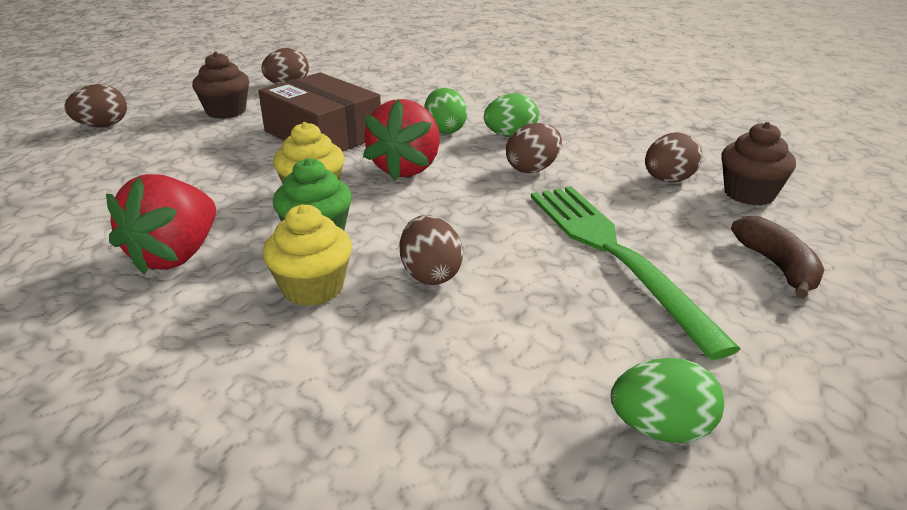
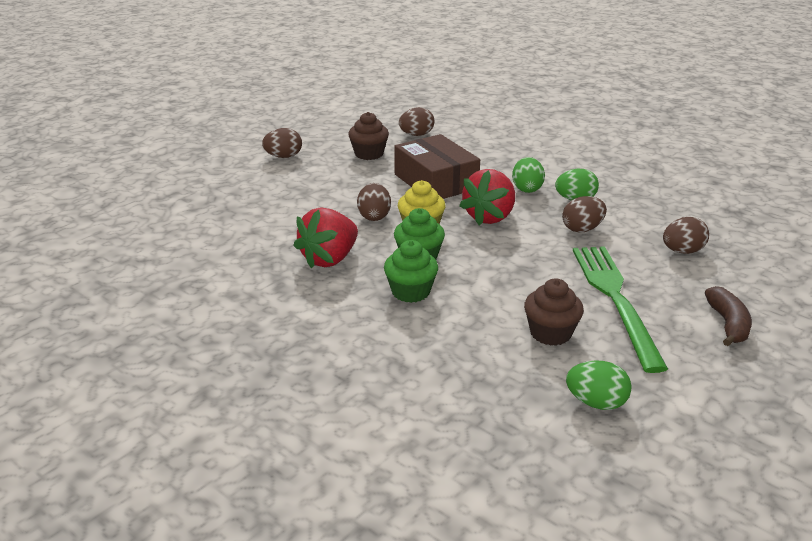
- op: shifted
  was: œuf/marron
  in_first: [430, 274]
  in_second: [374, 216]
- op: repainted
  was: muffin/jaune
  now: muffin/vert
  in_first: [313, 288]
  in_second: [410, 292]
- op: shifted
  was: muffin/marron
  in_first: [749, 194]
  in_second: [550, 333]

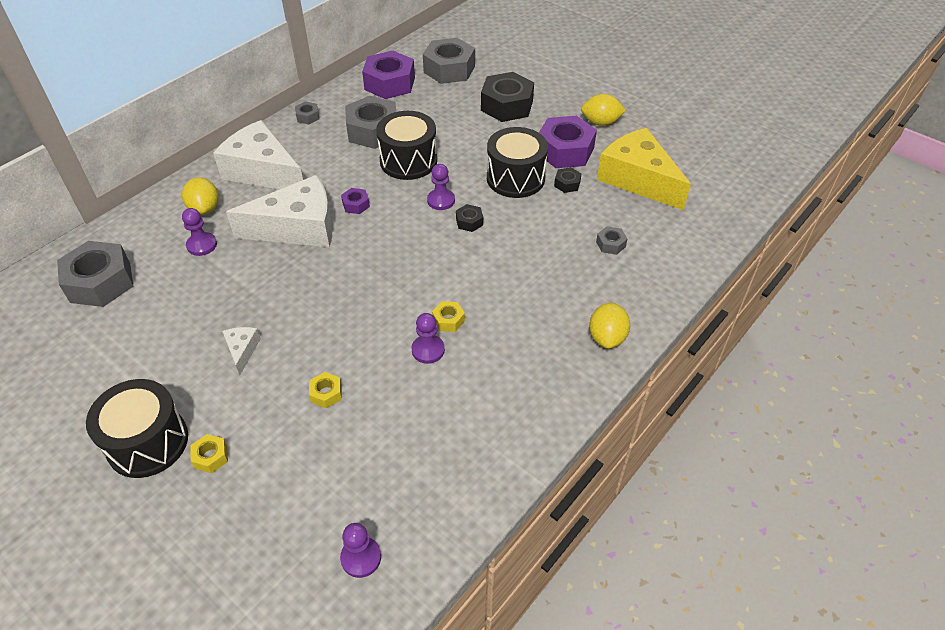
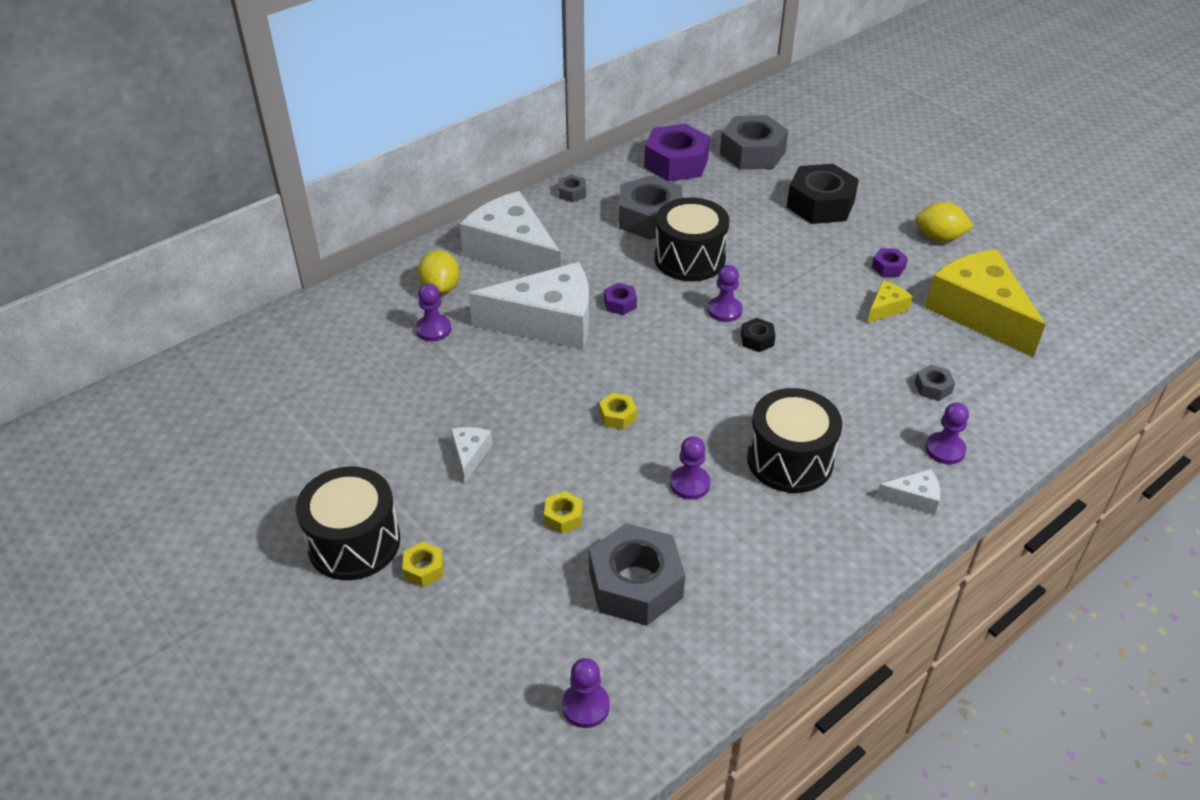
- op: shifted
  was: écrou/gris
  in_first: [100, 282]
  in_second: [635, 584]
- op: shifted
  was: écrou/jaune
  in_first: [448, 320]
  in_second: [617, 416]
- op: shifted
  was: tambour/noir
  in_first: [515, 178]
  in_second: [790, 460]
- op: swapped
  was: écrou/noir
  now: fromage/jaune
  in_first: [567, 184]
  in_second: [886, 308]
- op: scaled
  was: écrou/violet
  in_first: [565, 150]
  in_second: [888, 267]
  ratio: 0.45
- op: swapped
  was: citron/jaune
  now: fromage/blanc
  in_first: [607, 337]
  in_second: [914, 498]
- op: new
  now: pion/violet
  in_second: [945, 449]

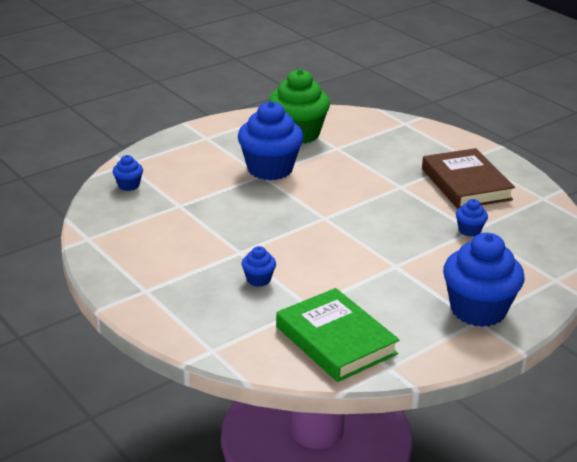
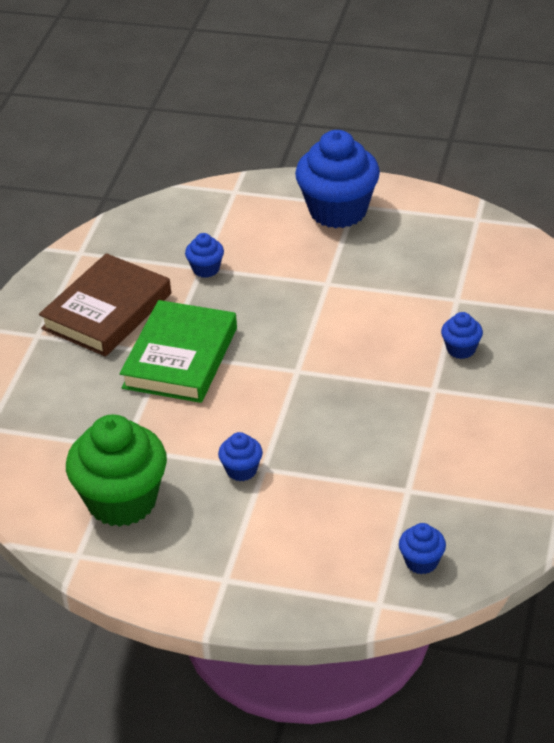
- op: shifted
  was: livre/vert
  in_first: [335, 340]
  in_second: [180, 358]
- op: scaled
  was: muffin/bleu
  in_first: [270, 169]
  in_second: [241, 470]
  ratio: 0.45

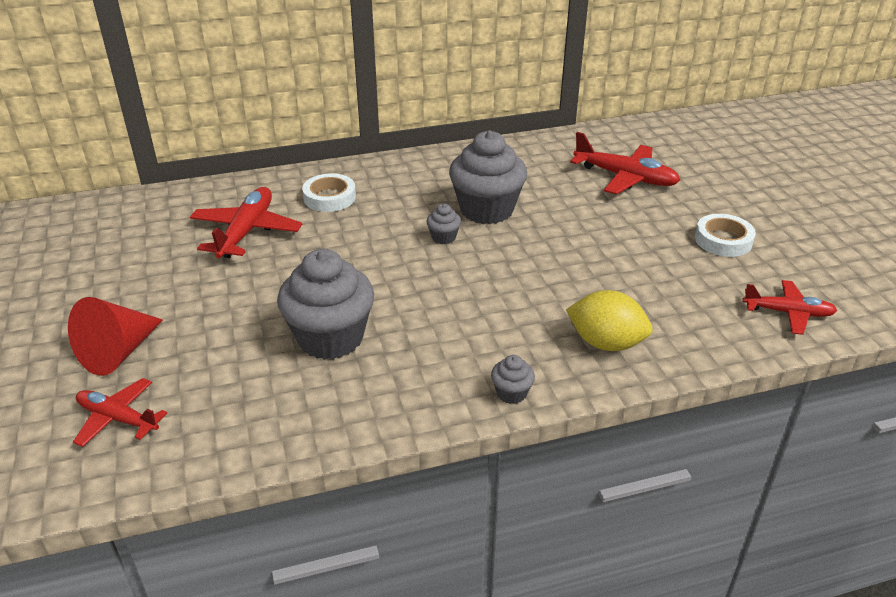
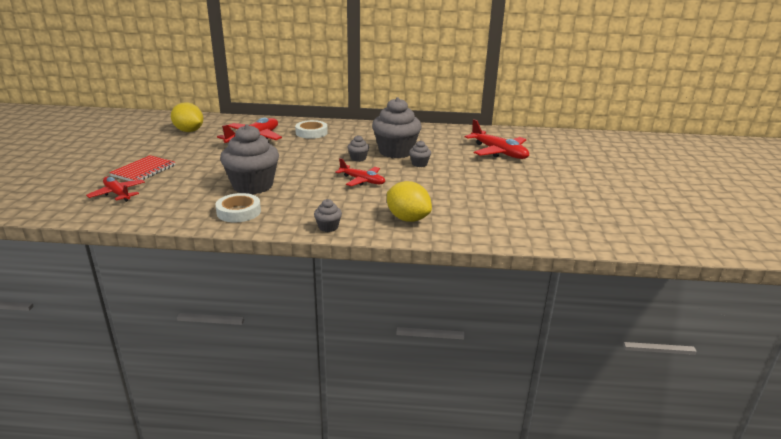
- op: swapped
  was: cône/rouge
  now: carnet/rouge
  in_first: [119, 352]
  in_second: [143, 170]
- op: new
  now: citron/jaune
  in_second: [189, 131]
- op: shifted
  was: ruban adhésif/blanc
  in_first: [723, 240]
  in_second: [239, 212]
- op: shifted
  was: avion/rouge
  in_first: [788, 313]
  in_second: [362, 181]
- op: new
  now: muffin/gris
  in_second: [419, 164]

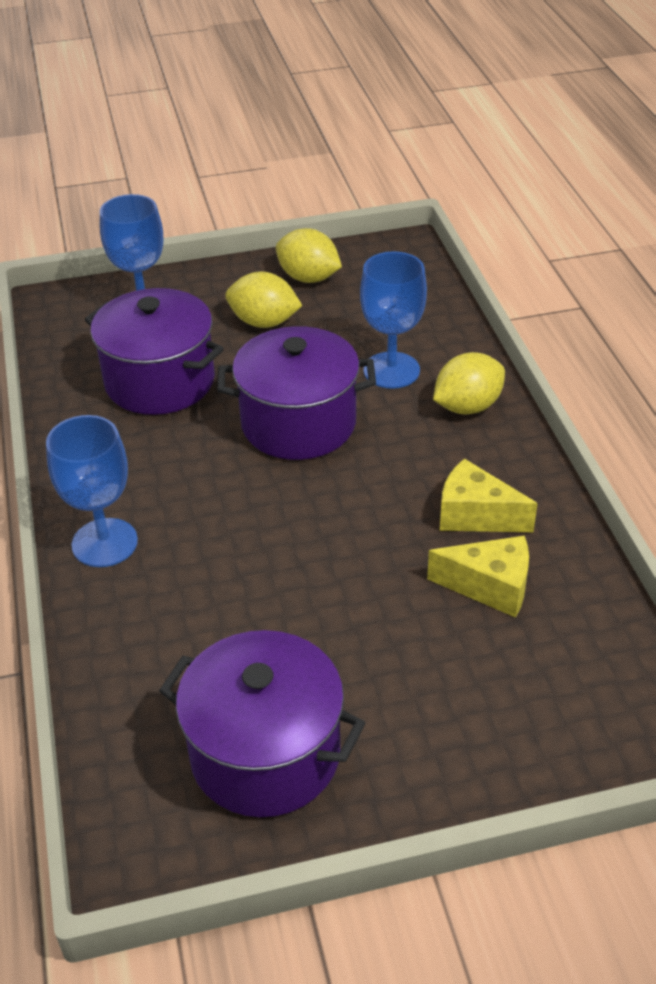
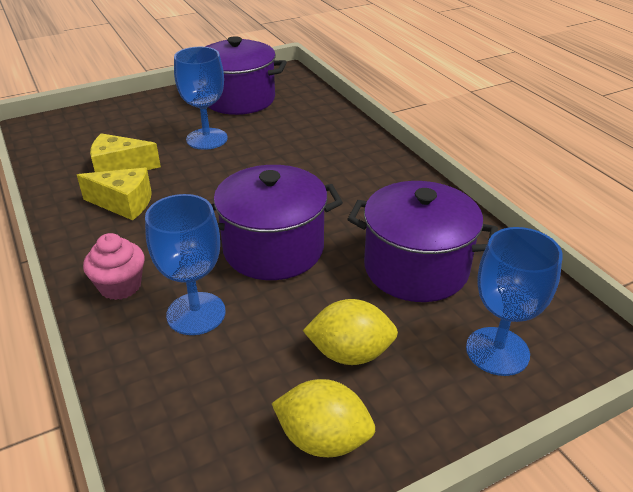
- op: swapped
  was: citron/jaune
  now: muffin/rose
  in_first: [467, 406]
  in_second: [120, 286]
- op: shifted
  was: verre à pied/bleu
  in_first: [104, 543]
  in_second: [207, 139]

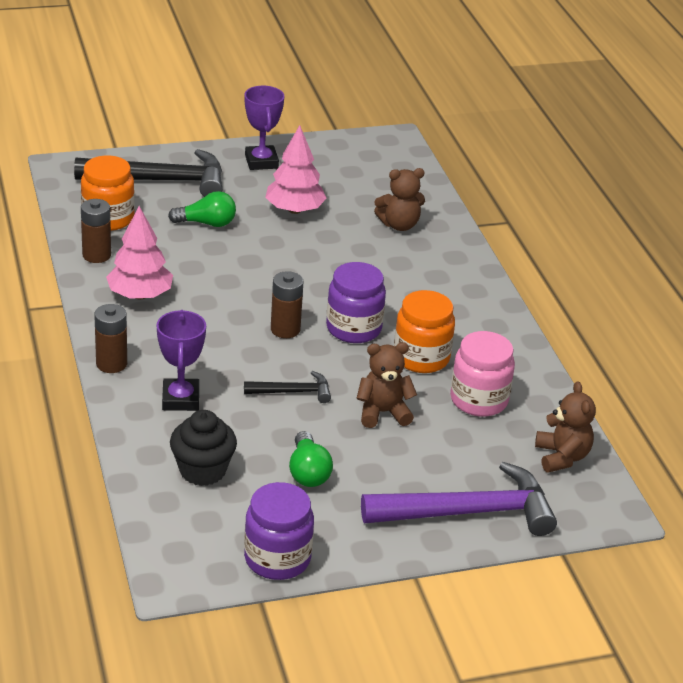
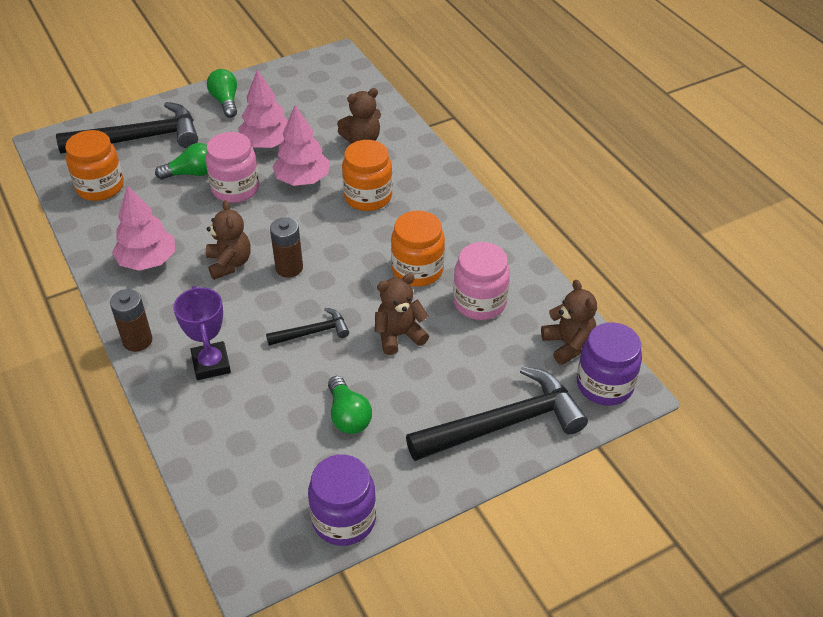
- op: new
  now: bocal/rose
  in_second: [235, 189]
- op: new
  now: ours en peluche/marron
  in_second: [229, 263]
- op: swapped
  was: trophée/violet
  now: ampoule/vert
  in_first: [261, 162]
  in_second: [225, 101]
- op: new
  now: arbre/rose
  in_second: [302, 180]
- op: new
  now: bocal/orange
  in_second: [368, 197]
- op: repainted
  was: marteau/violet
  now: marteau/noir
  in_first: [469, 512]
  in_second: [504, 423]
- op: shifted
  was: bocal/violet
  in_first: [353, 328]
  in_second: [604, 385]
- op: gone
  was: pile/marron
  in_first: [96, 255]
- op: gone
  was: muffin/noir
  in_first: [202, 470]

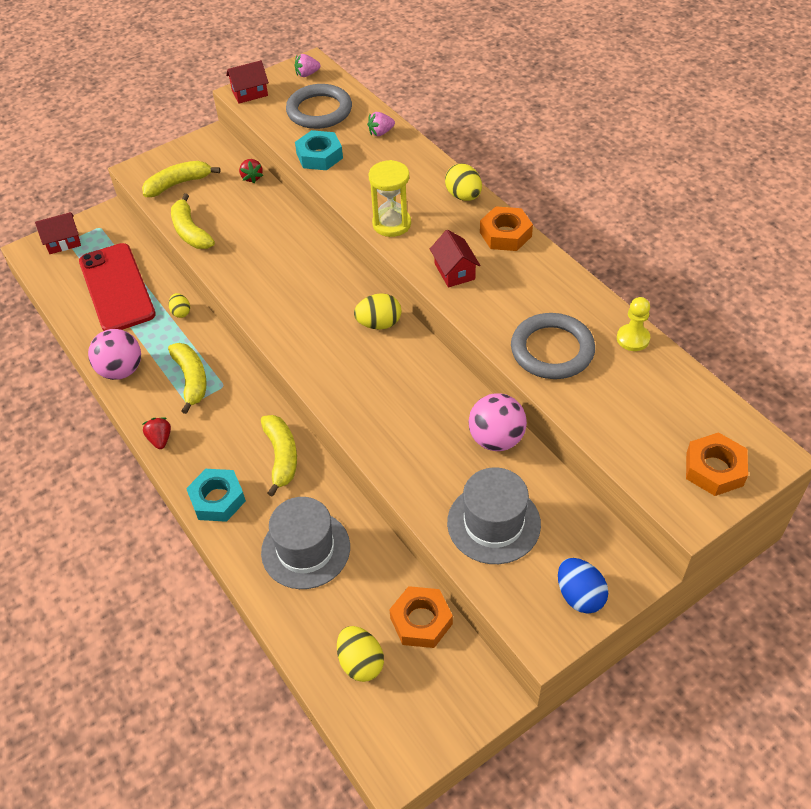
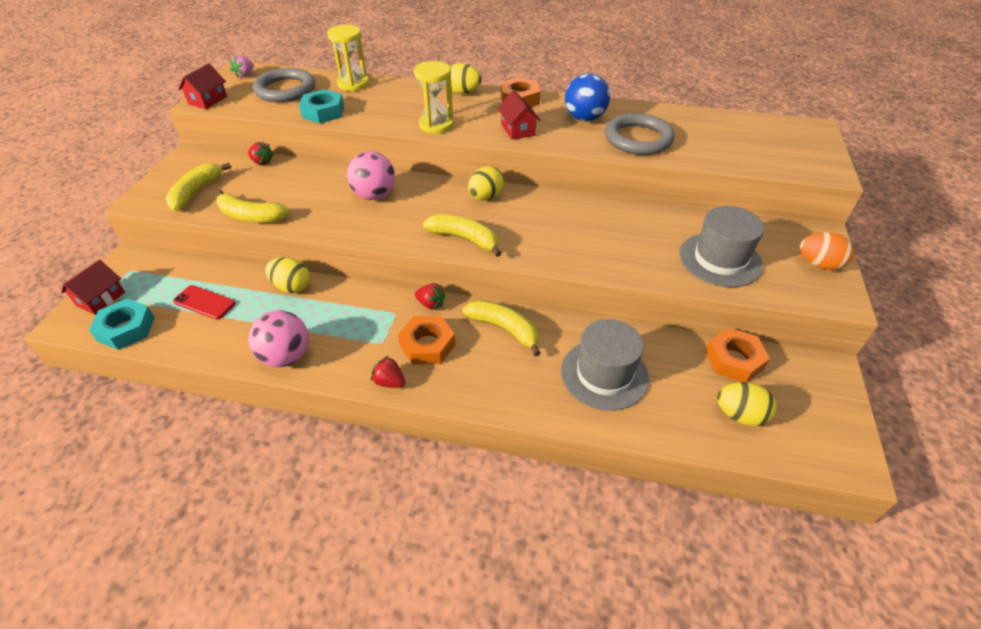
- op: shifted
  was: écrou/turquoise
  in_first: [217, 499]
  in_second: [126, 329]
- op: scaled
  was: téléphone/rouge
  in_first: [116, 288]
  in_second: [204, 302]
  ratio: 0.47
- op: scaled
  was: œuf/jaune
  in_first: [181, 312]
  in_second: [292, 287]
  ratio: 1.59
- op: swapped
  was: fraise/rose
  now: sablier/jaune
  in_first: [381, 132]
  in_second: [353, 84]
- op: shifted
  was: balle/rose
  in_first: [496, 439]
  in_second: [374, 195]
- op: shifted
  was: écrou/orange
  in_first: [714, 469]
  in_second: [427, 345]
- op: new
  now: fraise/rouge
  in_second: [430, 304]
- op: shifted
  was: banane/jaune
  in_first: [191, 379]
  in_second: [464, 239]
- op: rotated
  was: maison/rouge
  in_first: [454, 271]
  in_second: [518, 130]
  clockwise: 45
- op: new
  now: balle/bleu
  in_second: [584, 118]
- op: repainted
  was: œuf/bleu
  now: œuf/orange
  in_first: [579, 595]
  in_second: [818, 264]
- op: gone
  was: pion/jaune
  in_first: [633, 338]

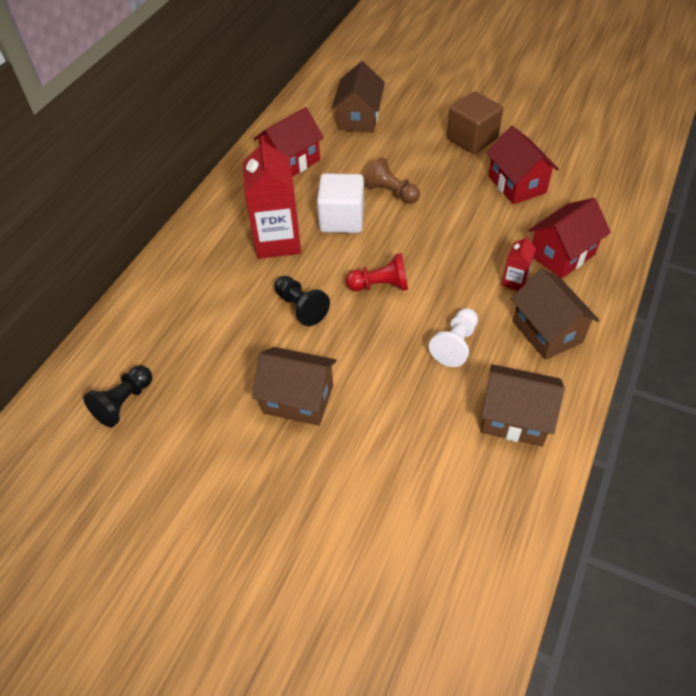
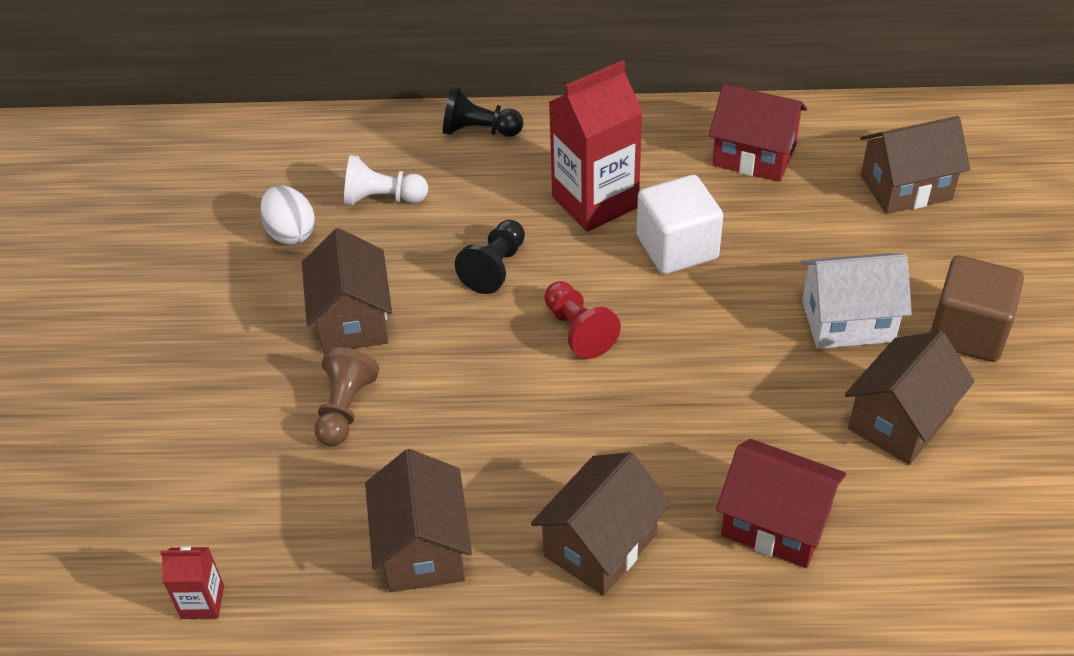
- op: shifted
  was: brique de lait/rouge
  in_first: [514, 281]
  in_second: [202, 602]
- op: new
  now: œuf/blanc
  in_second: [291, 233]
- op: shifted
  was: pion/marron
  in_first: [391, 193]
  in_second: [345, 409]
- op: shifted
  was: pion/blanc
  in_first: [455, 344]
  in_second: [382, 198]
- op: shifted
  was: pion/noir
  in_first: [124, 402]
  in_second: [479, 131]
- op: new
  now: maison/blanc
  in_second: [847, 321]
- op: repainted
  was: maison/rouge
  now: maison/marron
  in_first: [517, 184]
  in_second: [900, 421]

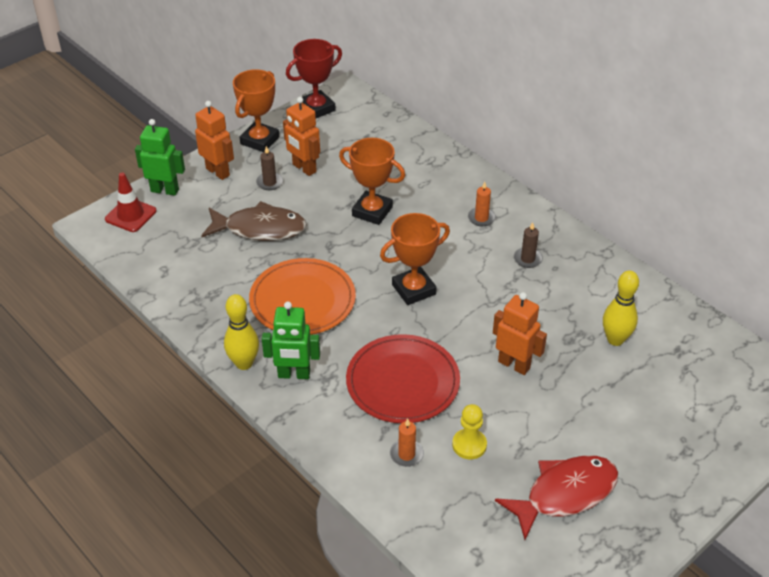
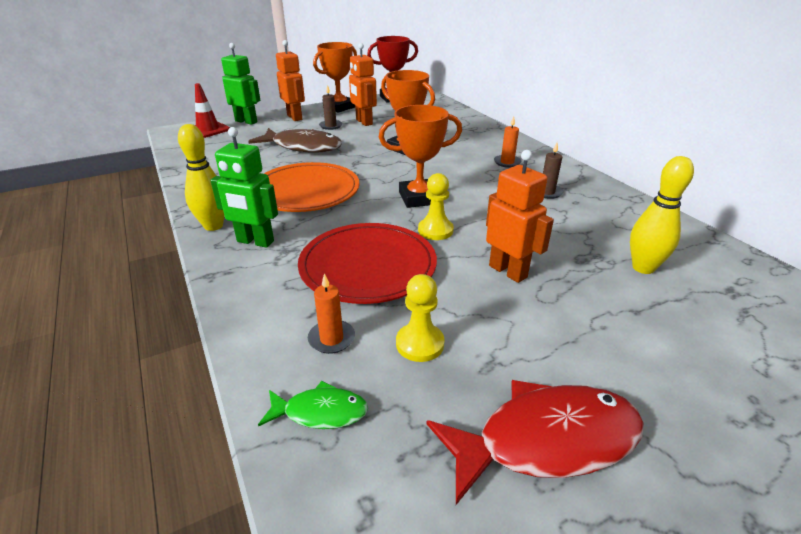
- op: new
  now: poisson/vert
  in_second: [320, 412]
- op: new
  now: pion/jaune
  in_second: [435, 230]

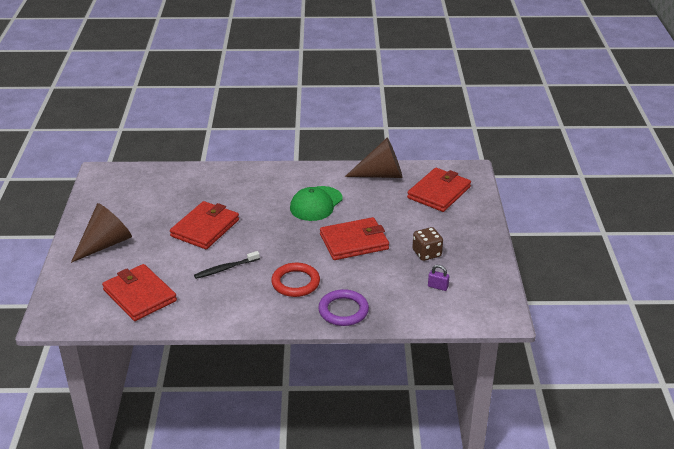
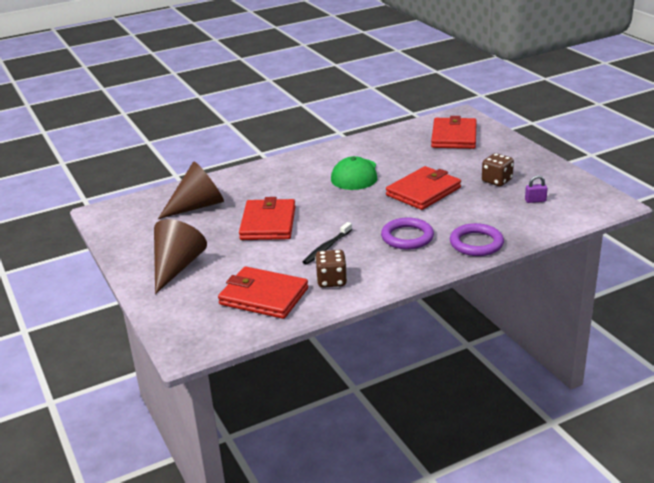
- op: shifted
  was: cône/marron
  in_first: [381, 175]
  in_second: [197, 206]
- op: new
  now: dé/marron
  in_second: [331, 281]
- op: repainted
  was: anneau/rouge
  now: anneau/violet
  in_first: [295, 282]
  in_second: [407, 237]

